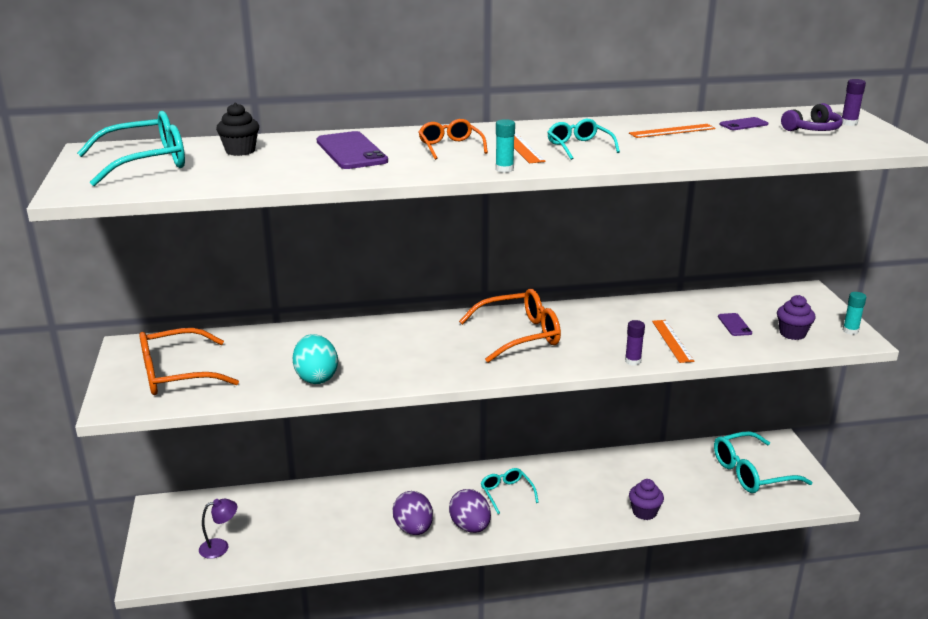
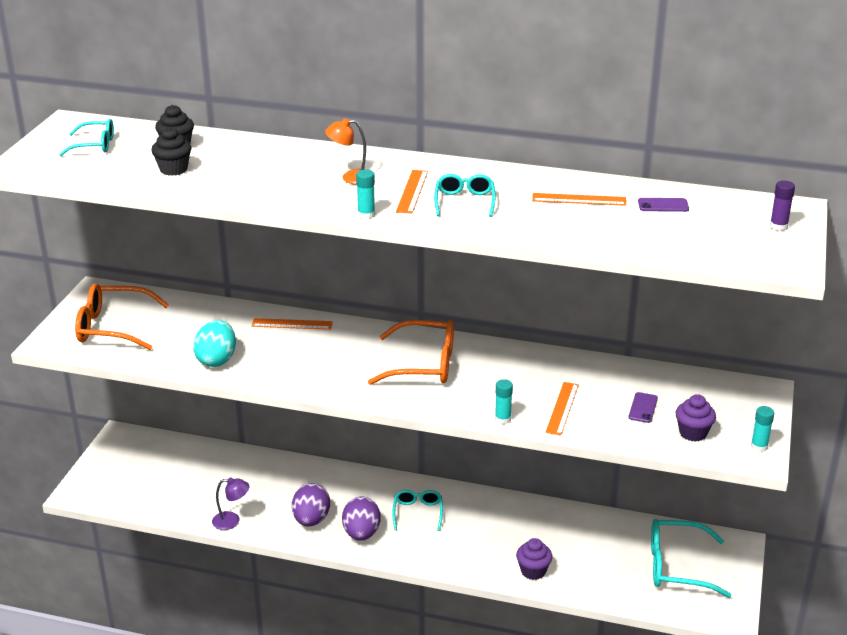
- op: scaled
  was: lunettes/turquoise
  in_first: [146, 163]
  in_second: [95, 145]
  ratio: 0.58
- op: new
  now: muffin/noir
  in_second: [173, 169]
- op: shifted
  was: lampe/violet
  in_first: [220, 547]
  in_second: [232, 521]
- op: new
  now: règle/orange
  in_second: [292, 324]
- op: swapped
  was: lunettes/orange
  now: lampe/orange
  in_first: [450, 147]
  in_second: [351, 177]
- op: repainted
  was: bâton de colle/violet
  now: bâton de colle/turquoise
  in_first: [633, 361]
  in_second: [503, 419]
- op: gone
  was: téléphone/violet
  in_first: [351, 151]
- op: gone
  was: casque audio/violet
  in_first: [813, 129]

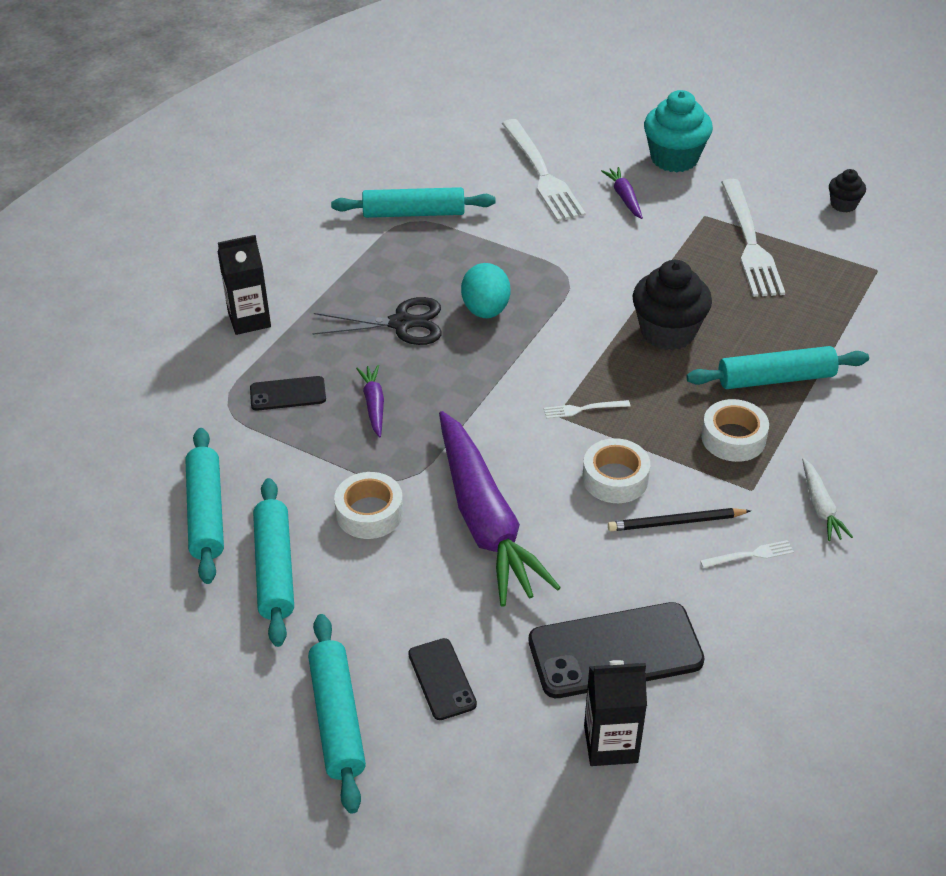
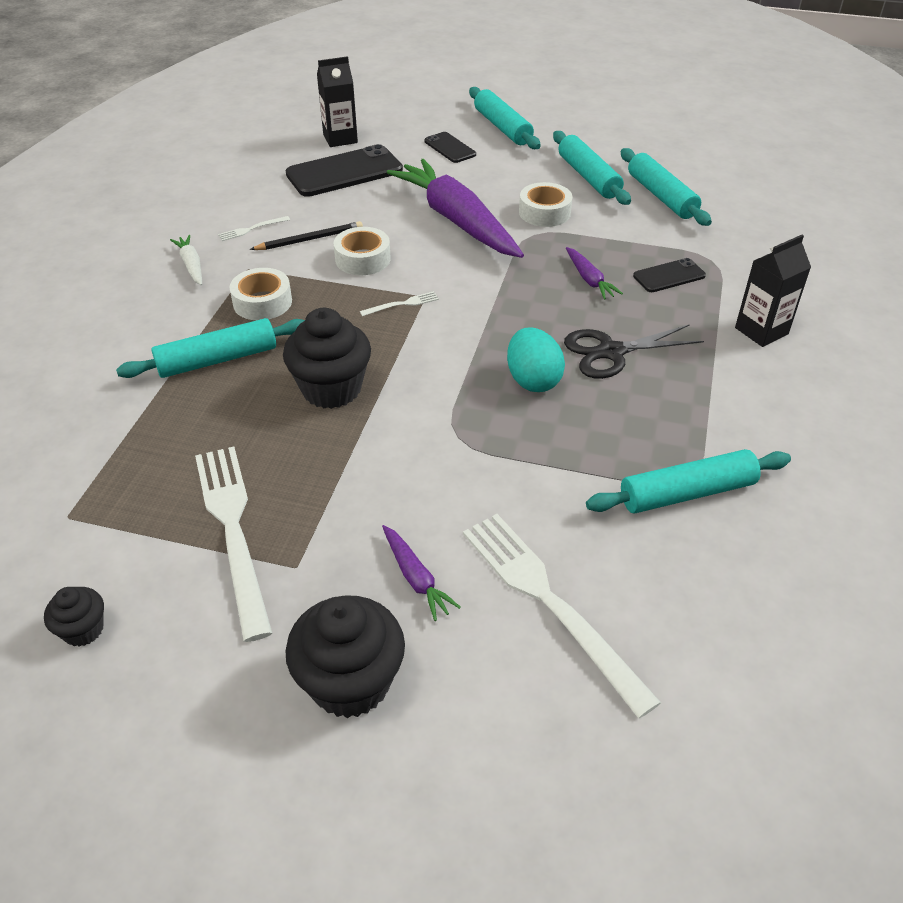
- op: repainted
  was: muffin/turquoise
  now: muffin/noir
  in_first: [674, 159]
  in_second: [350, 682]

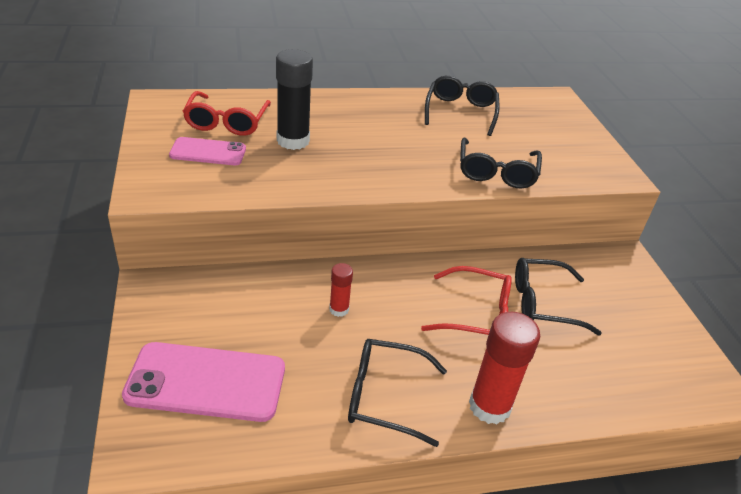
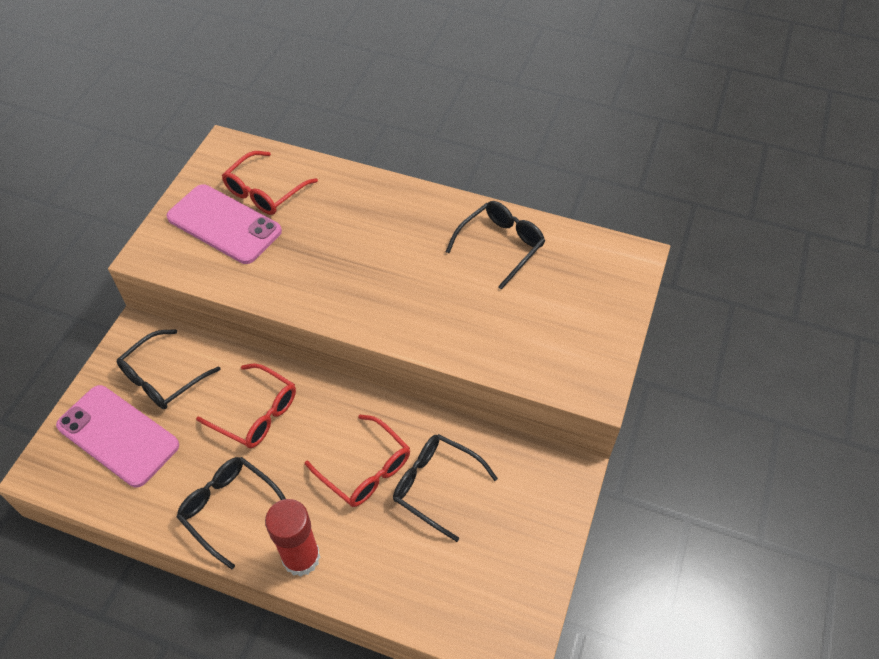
- op: shifted
  was: lunettes/noir
  in_first: [496, 172]
  in_second: [162, 378]
- op: scaled
  was: téléphone/rose
  in_first: [208, 152]
  in_second: [224, 224]
  ratio: 1.68
- op: swapped
  was: bâton de colle/rouge
  now: lunettes/rouge
  in_first: [339, 309]
  in_second: [256, 414]
- op: gone
  was: bâton de colle/noir
  in_first: [293, 141]

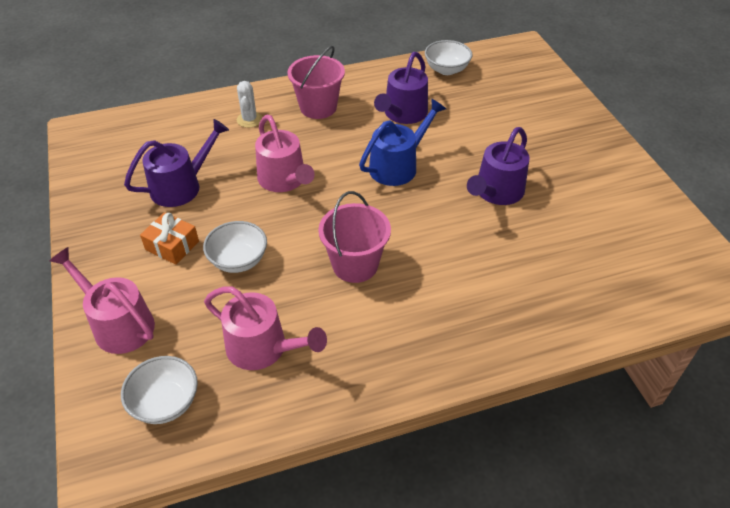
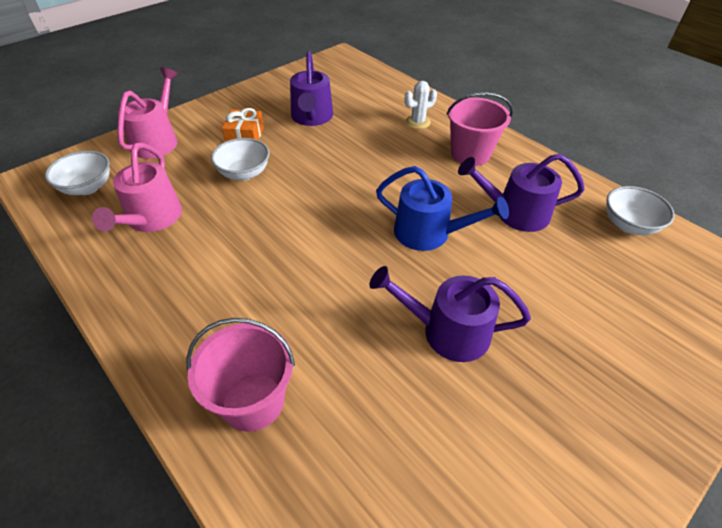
- op: shifted
  was: seau/rose
  in_first: [355, 265]
  in_second: [253, 401]
- op: rotated
  was: arrosoir/violet
  in_first: [181, 186]
  in_second: [312, 117]
  clockwise: 60
- op: gone
  was: arrosoir/rose
  in_first: [284, 180]

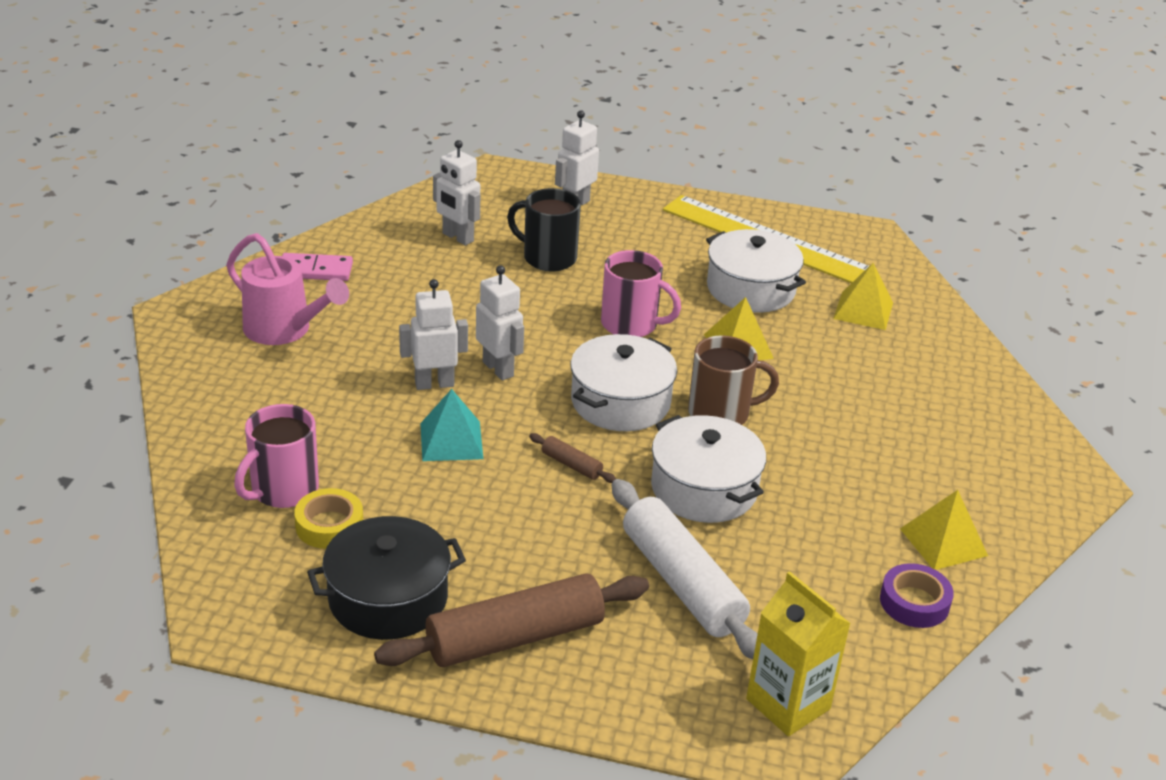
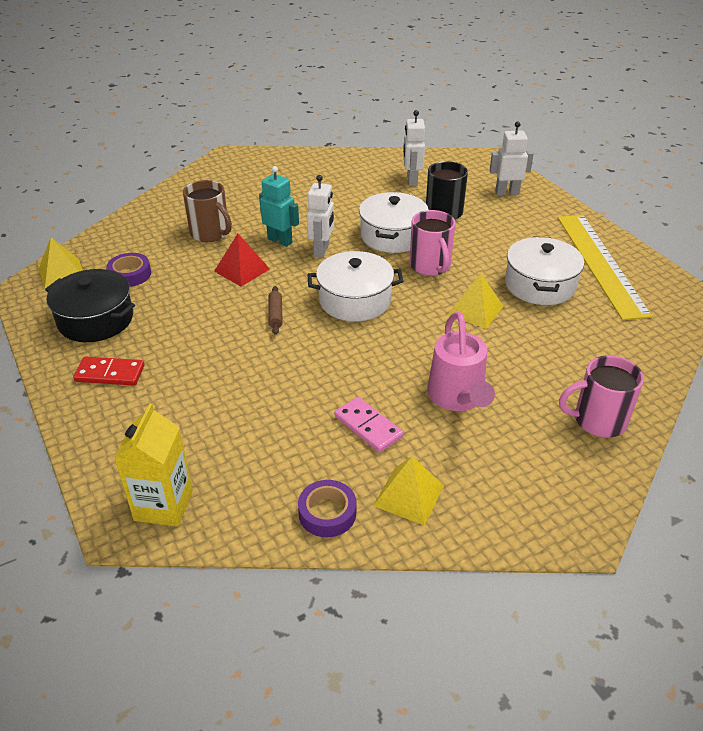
- op: shifted
  was: pyramide/jaune
  in_first: [863, 310]
  in_second: [62, 274]
- op: swapped
  was: rouleau à pâtisserie/marron
  now: domino/rouge
  in_first: [515, 637]
  in_second: [110, 373]
- op: repainted
  was: ruban adhésif/jaune
  now: ruban adhésif/violet
  in_first: [329, 525]
  in_second: [130, 274]
- op: shifted
  was: tasse/marron
  in_first: [721, 414]
  in_second: [210, 233]
- op: repainted
  was: pyramide/turquoise
  now: pyramide/rouge
  in_first: [451, 441]
  in_second: [242, 270]
- op: repainted
  was: robot/blanc
  now: robot/turquoise
  in_first: [434, 384]
  in_second: [280, 240]
- op: shifted
  was: domino/rose
  in_first: [315, 270]
  in_second: [368, 426]
- op: shifted
  was: marmite/blanc
  in_first: [704, 489]
  in_second: [392, 236]
- op: shifted
  was: arrosoir/rose
  in_first: [284, 330]
  in_second: [457, 398]
- op: shifted
  was: tasse/rose
  in_first: [283, 490]
  in_second: [598, 420]
- op: gone
  was: rouleau à pâtisserie/blanc
  in_first: [682, 582]

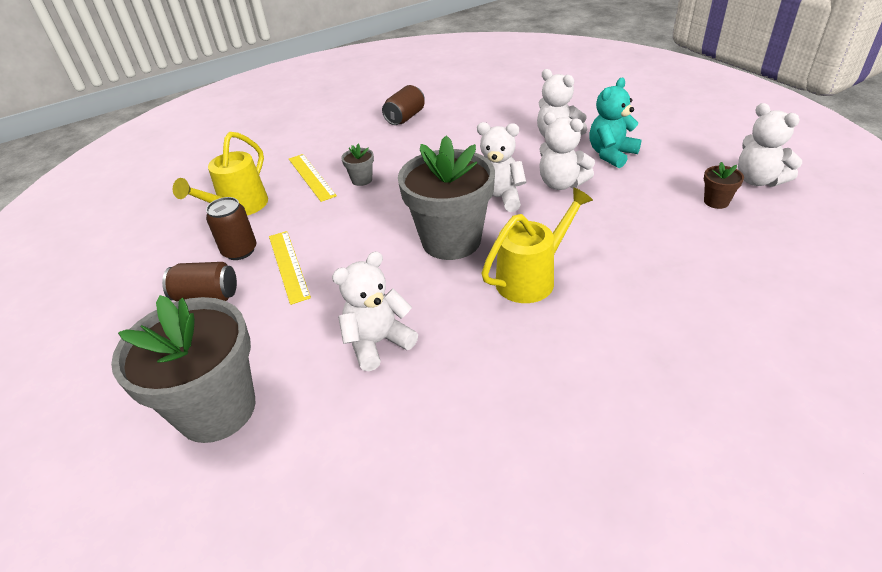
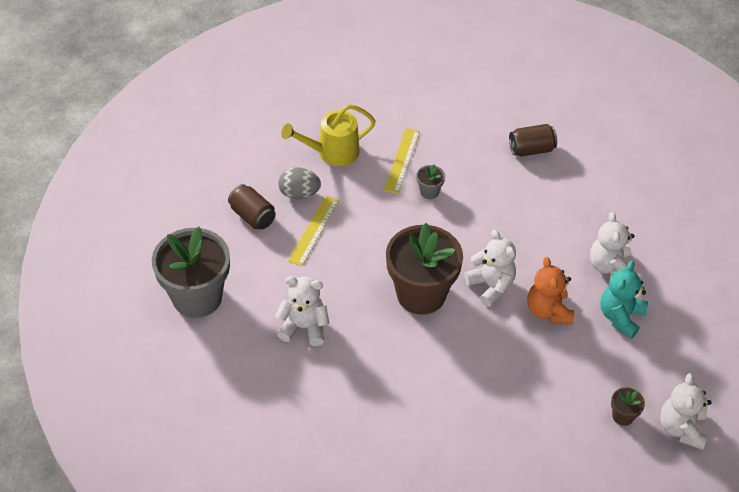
- op: swapped
  was: canette/marron
  now: œuf/gris
  in_first: [240, 251]
  in_second: [299, 194]
- op: repainted
  was: pot de fleurs/gris
  now: pot de fleurs/marron
  in_first: [451, 241]
  in_second: [421, 294]
- op: repainted
  was: ours en peluche/blanc
  now: ours en peluche/orange
  in_first: [561, 184]
  in_second: [548, 311]
- op: rotated
  was: ours en peluche/turquoise
  in_first: [611, 154]
  in_second: [620, 317]
  clockwise: -60
- op: gone
  was: arrosoir/jaune
  in_first: [532, 277]

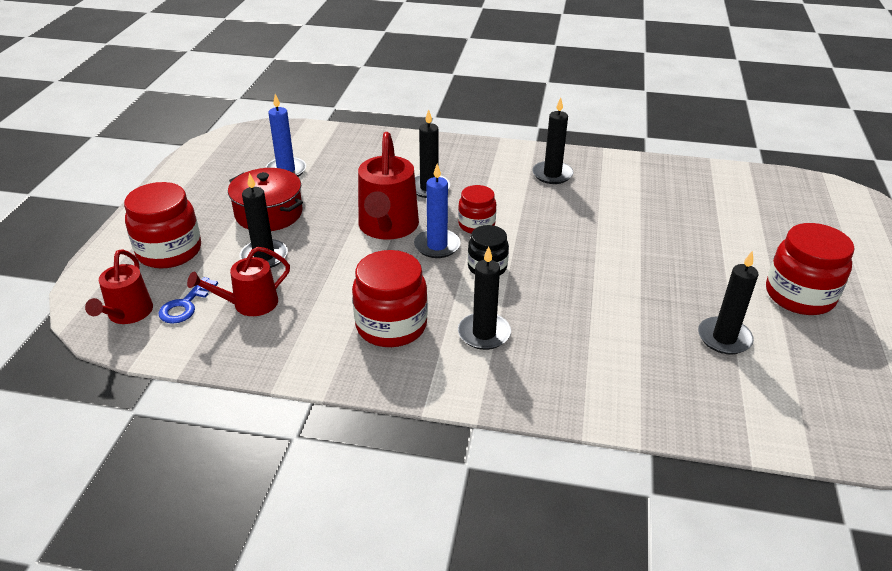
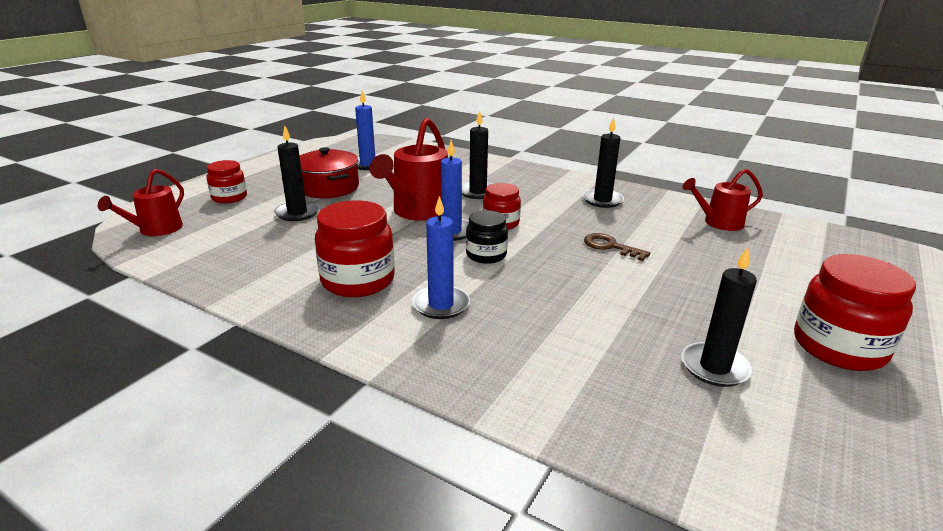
- op: scaled
  was: bocal/rouge
  in_first: [169, 251]
  in_second: [229, 197]
  ratio: 0.61
- op: repainted
  was: bougie/noir
  now: bougie/bleu
  in_first: [484, 333]
  in_second: [441, 305]
- op: new
  now: clé/marron
  in_second: [610, 246]
- op: shifted
  was: arrosoir/rouge
  in_first: [250, 304]
  in_second: [719, 223]
- op: gone
  was: clé/bleu
  in_first: [185, 305]

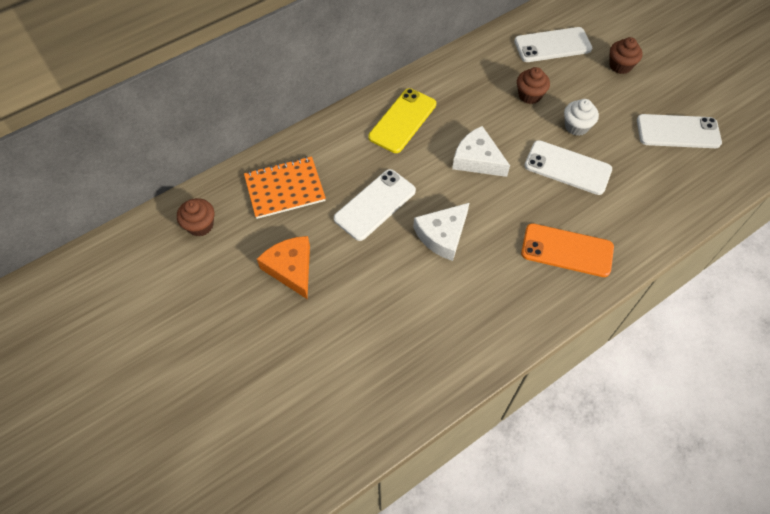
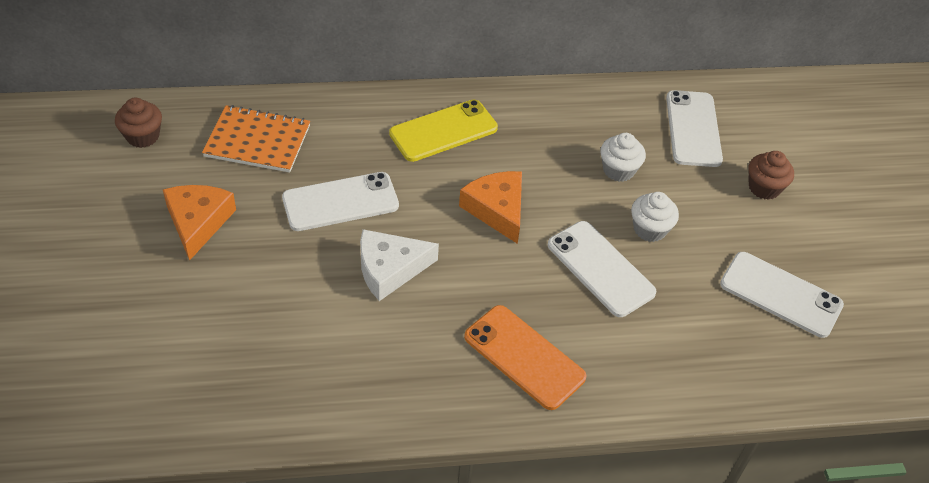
- op: repainted
  was: fromage/blanc
  now: fromage/orange
  in_first: [477, 159]
  in_second: [497, 209]
- op: repainted
  was: muffin/marron
  now: muffin/blanc
  in_first: [529, 95]
  in_second: [618, 170]
- op: rotated
  was: téléphone/blanc
  in_first: [552, 45]
  in_second: [693, 129]
  clockwise: 75

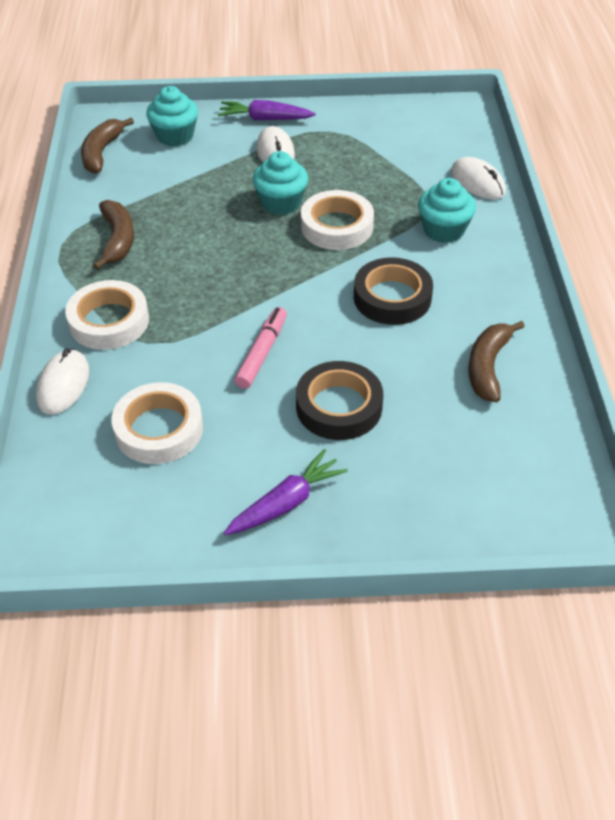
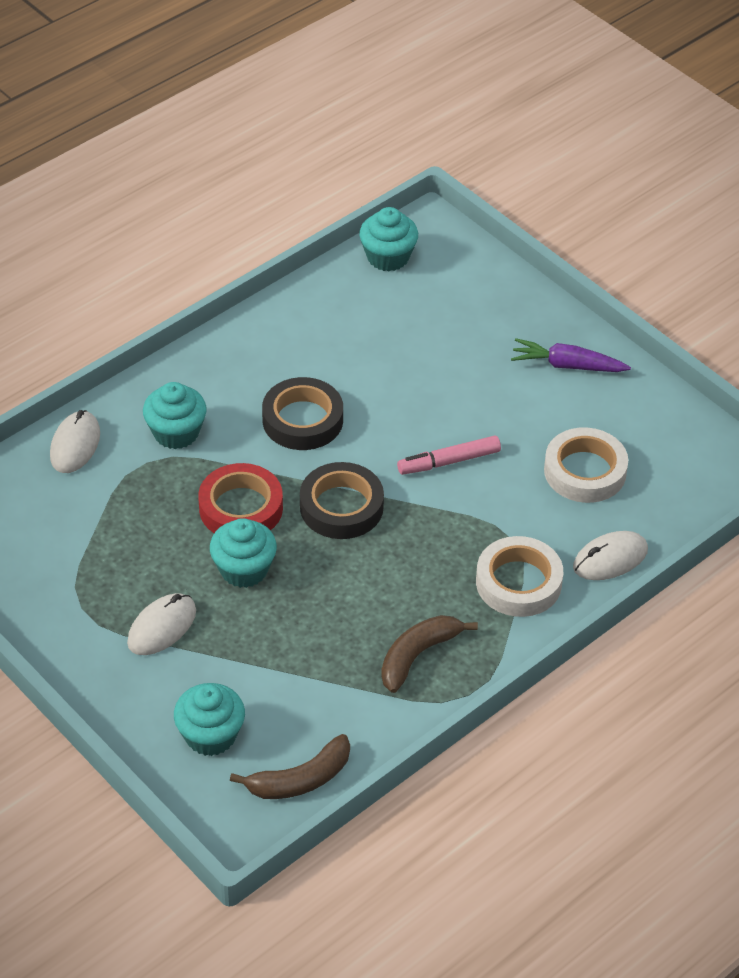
- op: repainted
  was: ruban adhésif/blanc
  now: ruban adhésif/rouge
  in_first: [337, 226]
  in_second: [241, 508]
- op: shifted
  was: ruban adhésif/noir
  in_first: [339, 406]
  in_second: [341, 507]
- op: new
  now: muffin/turquoise
  in_second: [388, 257]
- op: gone
  was: carotte/violet
  in_first: [265, 119]
- op: gone
  was: banane/marron
  in_first: [488, 367]

